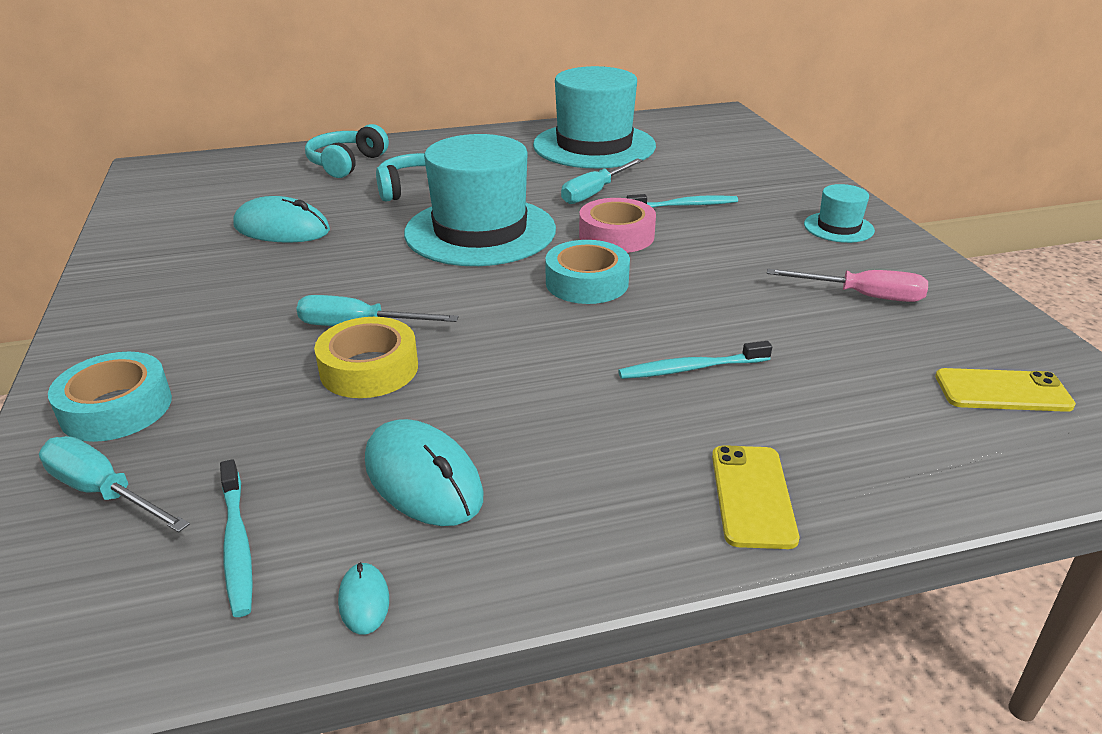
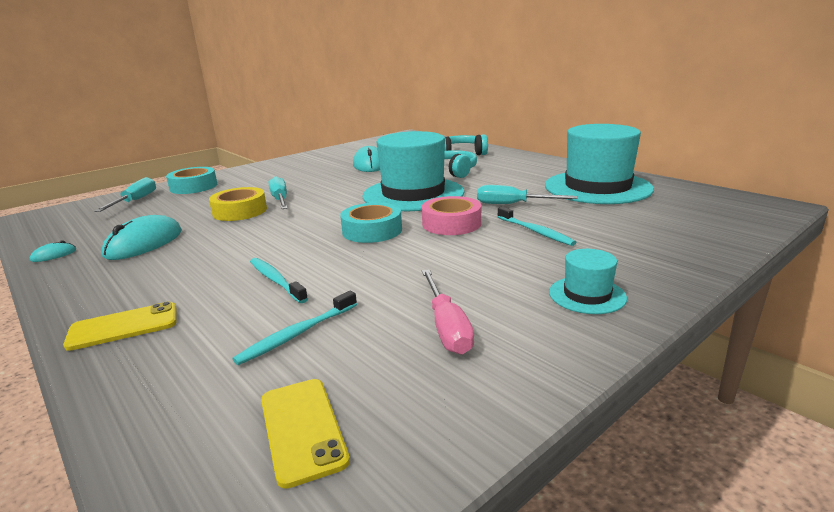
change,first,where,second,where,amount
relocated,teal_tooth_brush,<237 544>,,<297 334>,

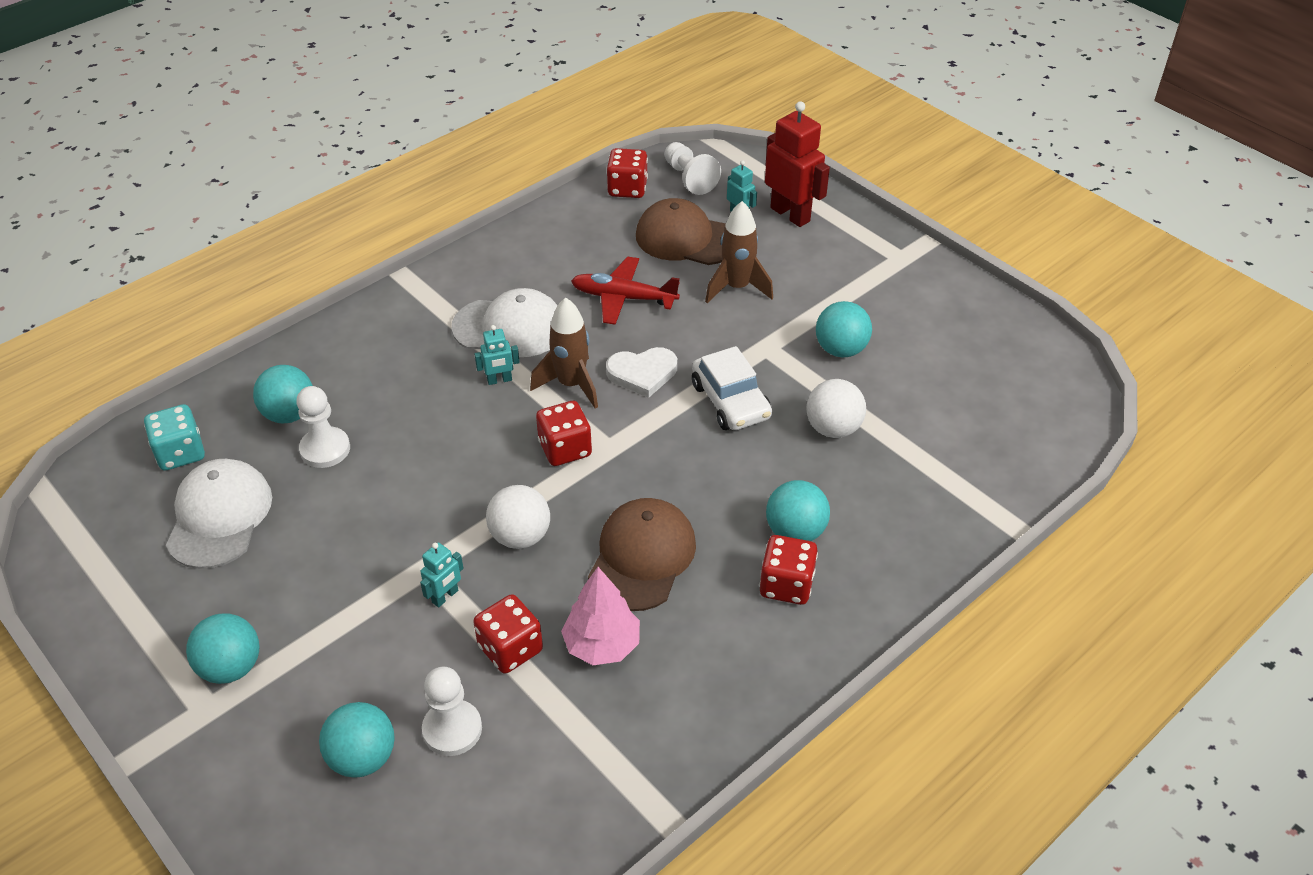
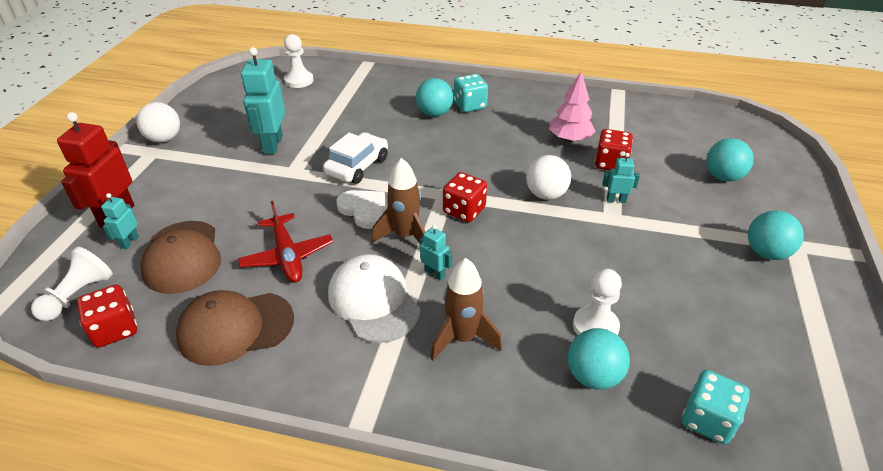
change,first,where,second,where,amount
missing,white_peaked_cap,<219 516>,,,
relocated,white_chess_pawn,<452 729>,,<299 80>,
relocated,brown_peaked_cap,<642 557>,,<235 328>,
relocated,brown_toy_rocket,<737 287>,,<462 338>,
colour,red_dice,<786 585>,teal_dice,<470 105>,
relocated,white_ball,<833 428>,,<164 139>,
exchanged,teal_ball,<840 349>,teal_robot,<272 145>,

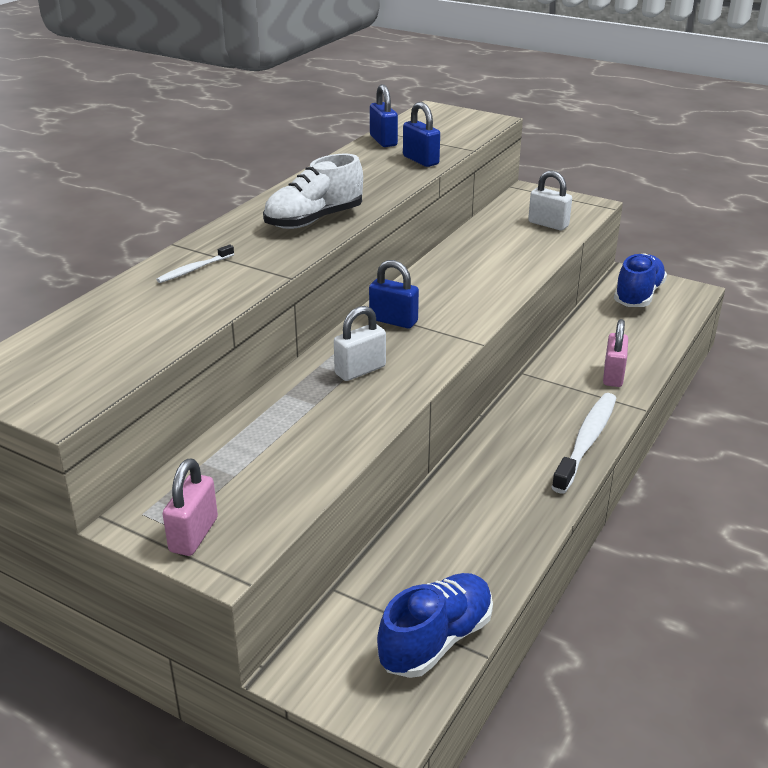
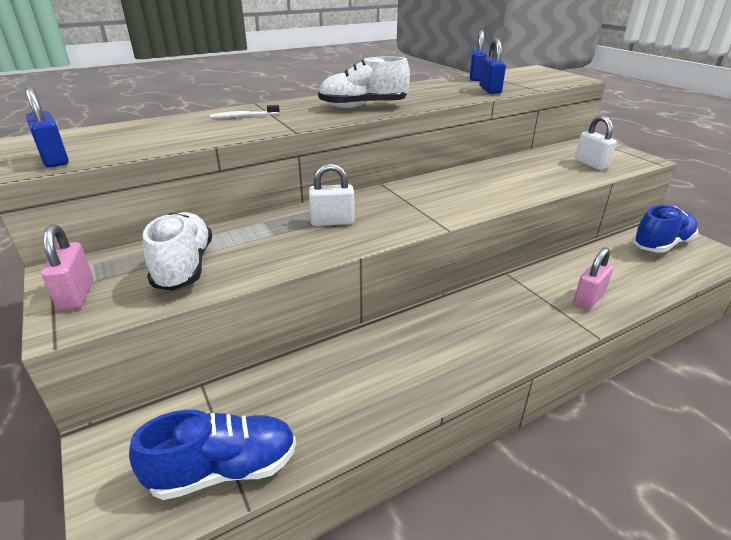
change,first,where,second,where,amount
spun,pink_lock,<193 535>,,<76 295>,60 degrees counterclockwise
relocated,royal_blue_lock,<393 321>,,<55 159>,
missing,white_tooth_brush,<586 441>,,,
appeared,,,white_lace-up_shoe,<184 267>,

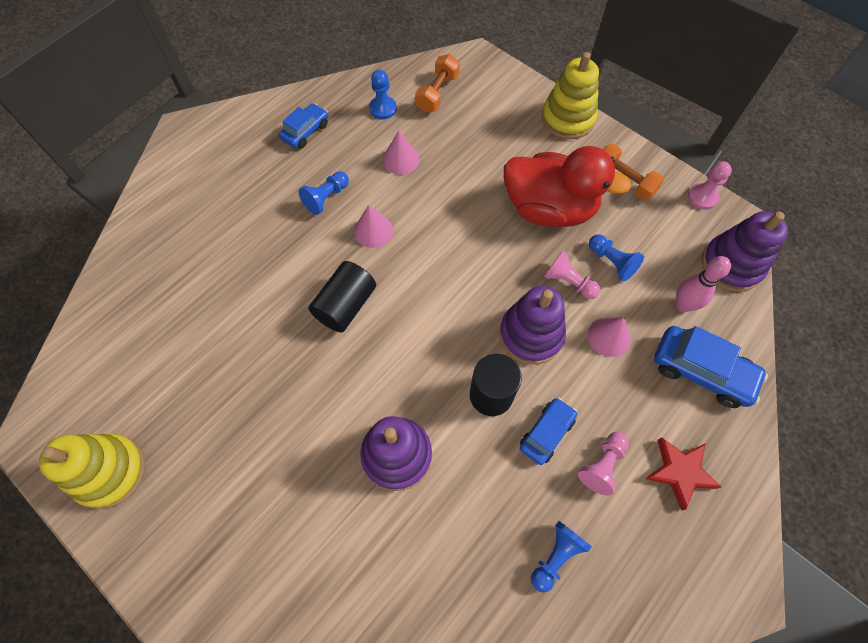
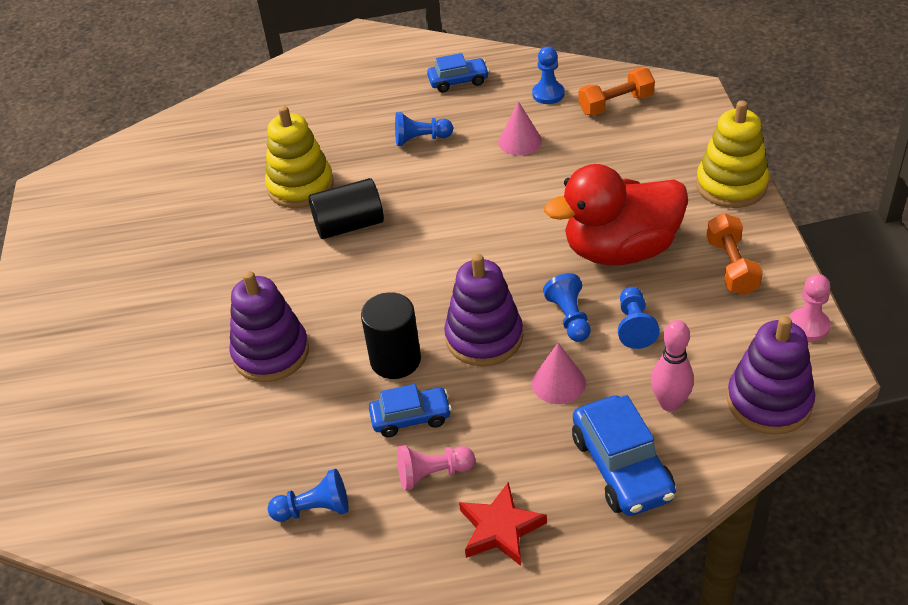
change,first,where,second,where,amount
relocated,bright_yellow_stacking_rings,<110 472>,,<300 186>,
missing,pink_cone_shape,<373 231>,,,
spun,red_duck,<549 209>,,<620 250>,105 degrees clockwise
colour,pink_chess_pawn,<568 282>,royal_blue_chess_pawn,<569 318>,

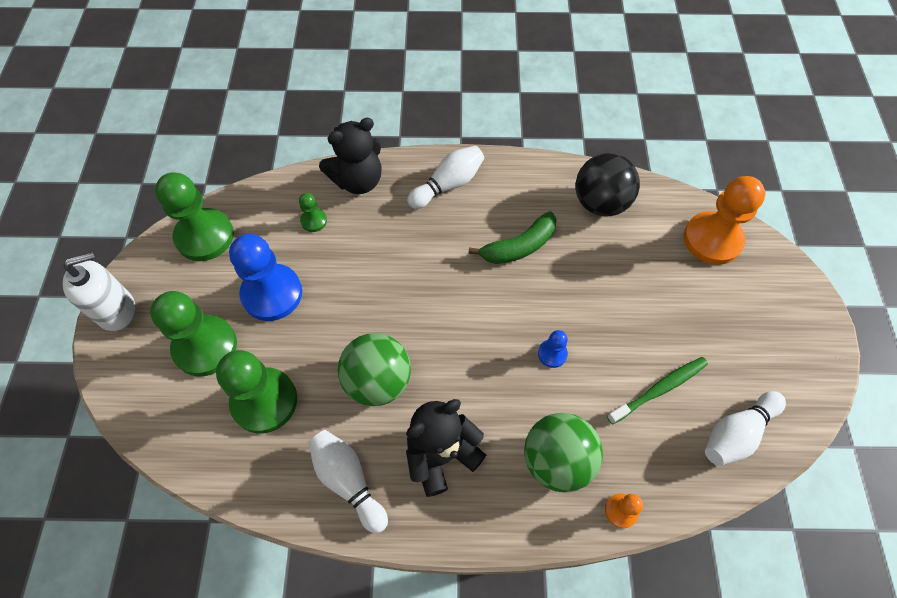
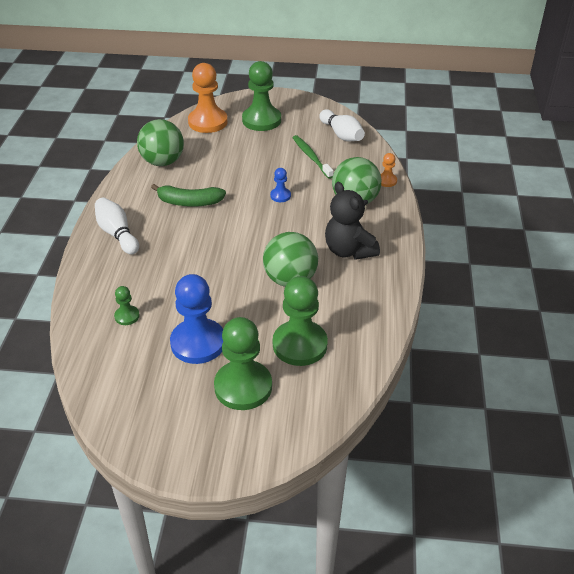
change,first,where,second,where,amount
missing,white_soap_pump,<117 310>,,,
relocated,leaf-green_chess_pawn,<205 236>,,<261 120>,
missing,white_skittle,<348 481>,,,
missing,jet-black_stuffed_bear,<358 180>,,,
spun,leaf-green_banana,<519 246>,,<189 202>,120 degrees clockwise
colour,jet-black_ball,<600 203>,leaf-green_ball,<163 162>,

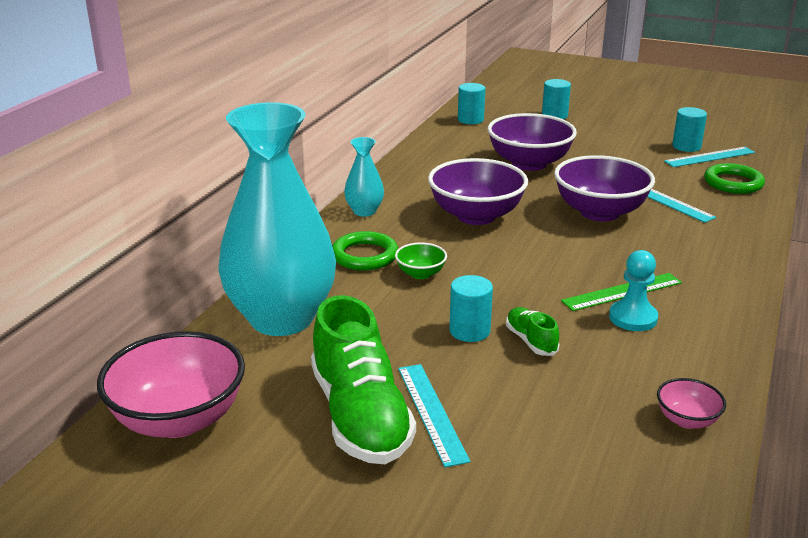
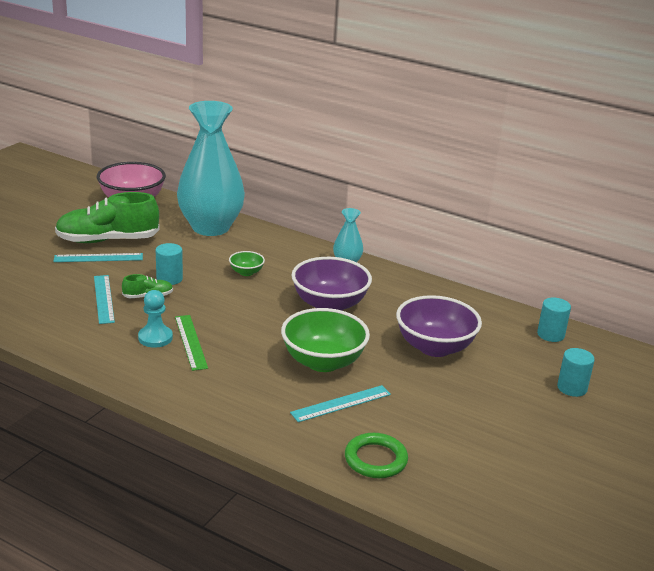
change,first,where,second,where,amount
missing,leaf-green_torus,<364 256>,,,
colour,purple_deep_dish,<599 212>,leaf-green_deep_dish,<323 362>,
missing,pink_deep_dish,<687 420>,,,
relocated,teal_ruler,<710 157>,,<103 299>,
missing,teal_solid_cylinder,<686 146>,,,

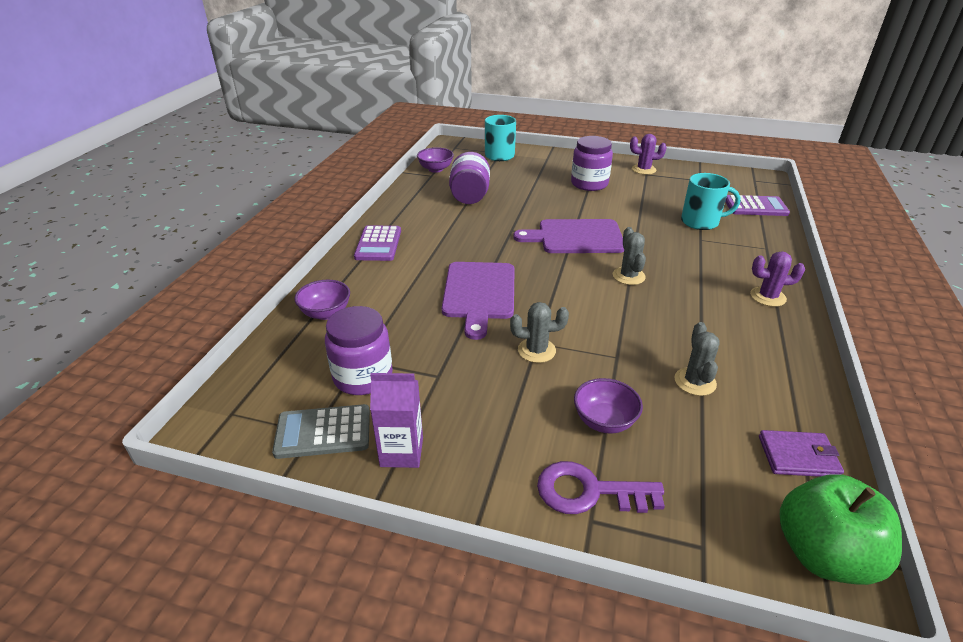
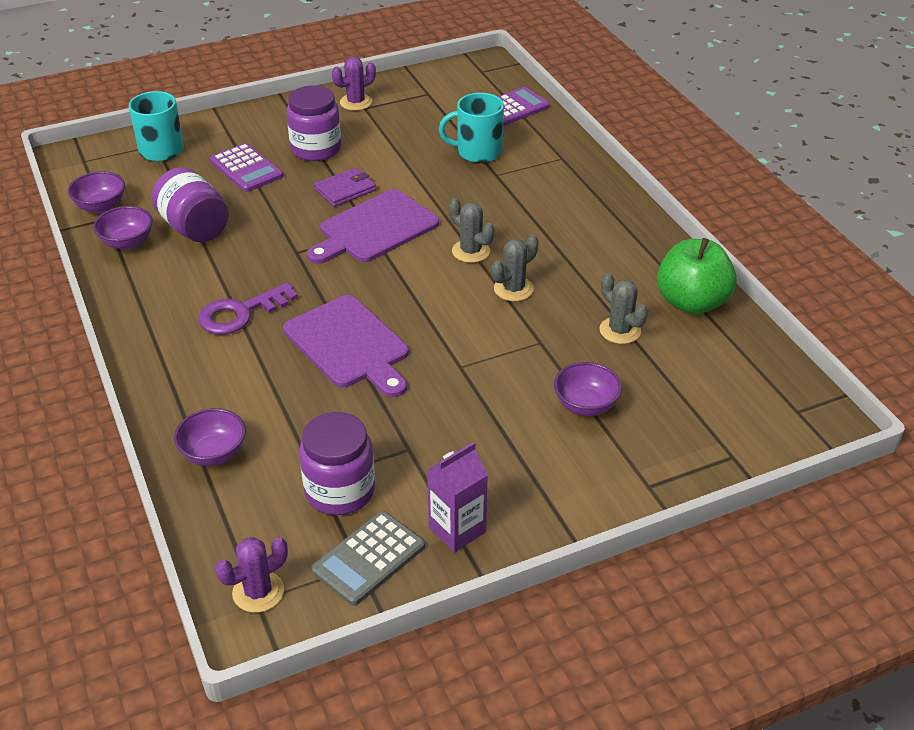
change,first,where,second,where,amount
relocated,purple_adding_machine,<378 244>,,<246 169>,
relocated,grey_prickly_plant,<536 350>,,<513 289>,
relocated,purple_door_key,<589 492>,,<241 313>,
spun,teal_mug,<701 222>,,<478 152>,150 degrees counterclockwise
relocated,purple_prickly_plant,<767 297>,,<258 592>,
relocated,purple_card_wallet,<798 456>,,<345 190>,
relocated,leaf-green_apple,<823 554>,,<691 302>,
appeared,,,purple_deep_dish,<127 242>,

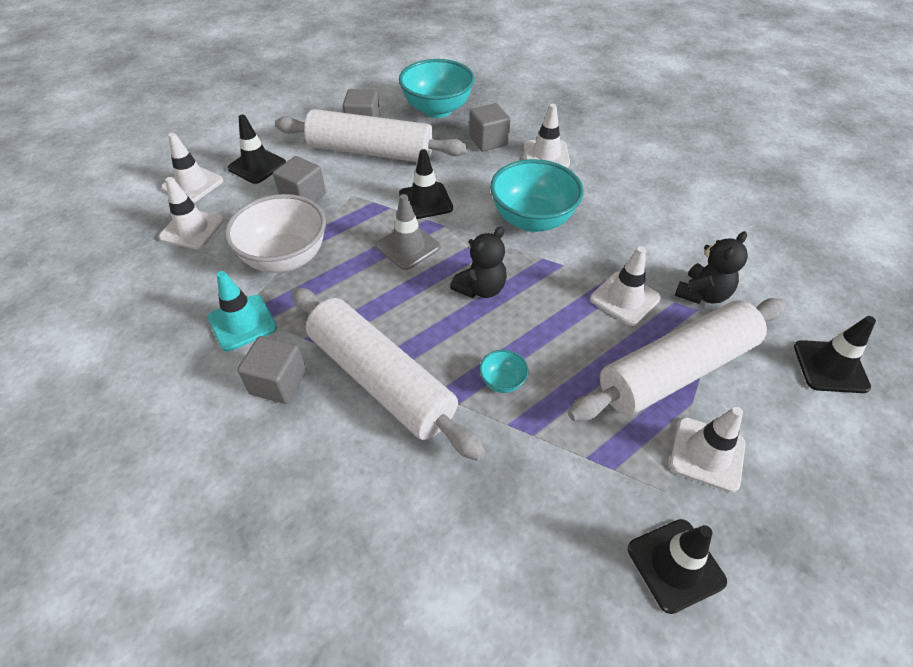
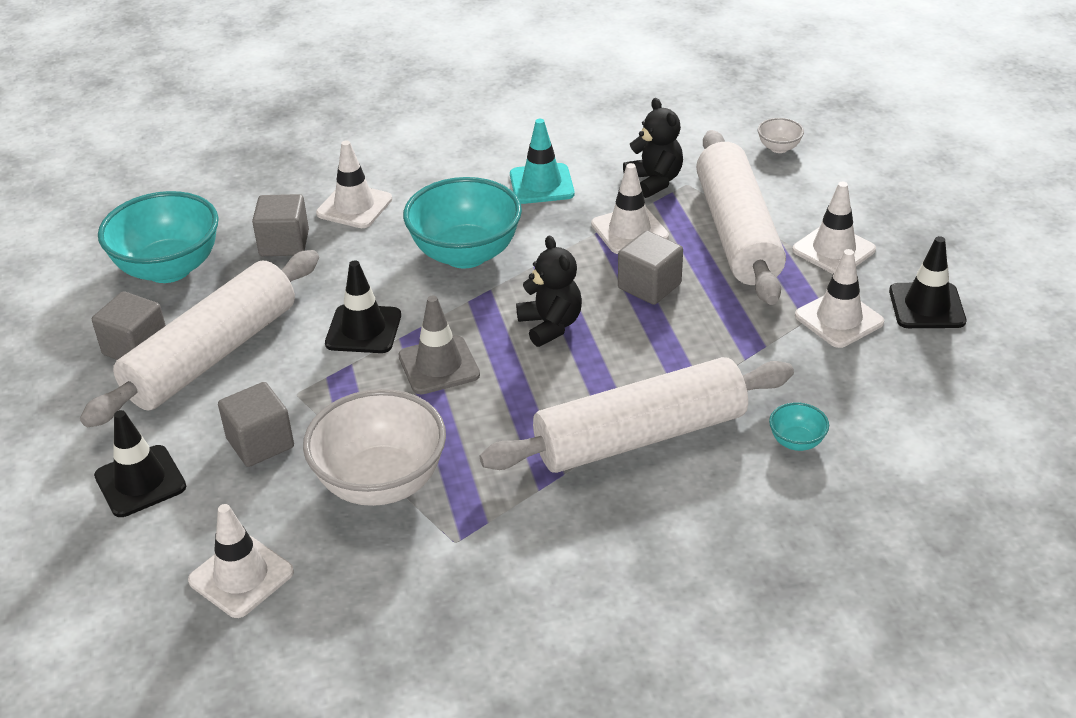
change,first,where,second,where,amount
relocated,white_traffic_cone,<193 184>,,<839 319>,
relocated,teal_traffic_cone,<242 323>,,<541 184>,
relocated,grey_solid_cube,<278 382>,,<649 286>,
relocated,teal_deep_dish,<502 381>,,<796 442>,
exchanged,jet-black_traffic_cone,<830 367>,white_deep_dish,<779 148>,

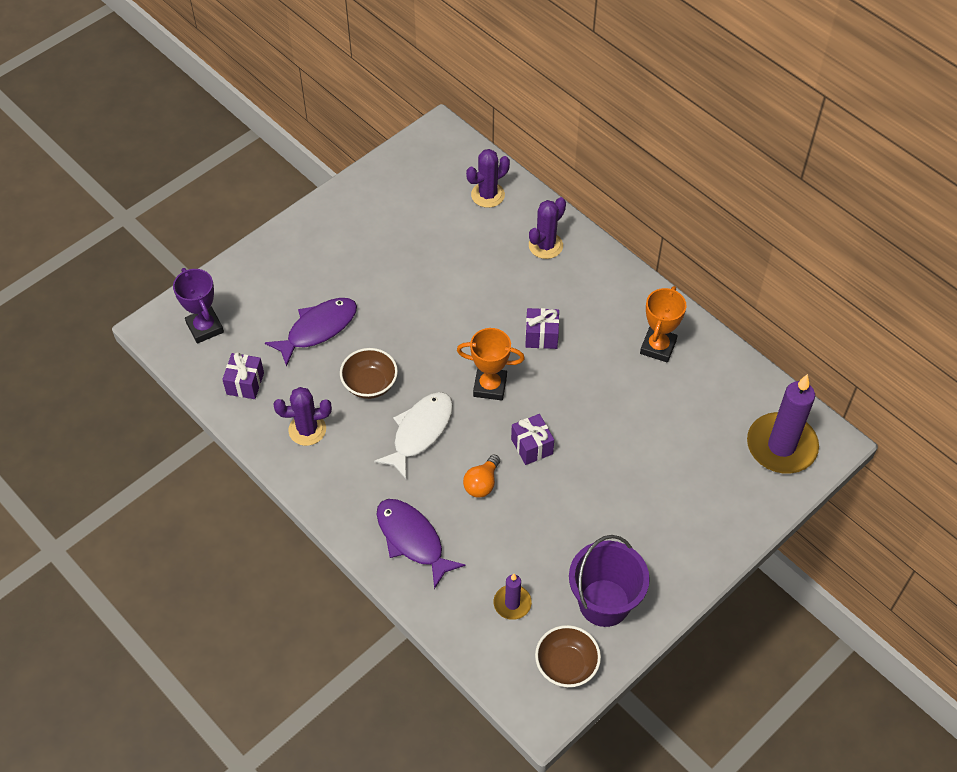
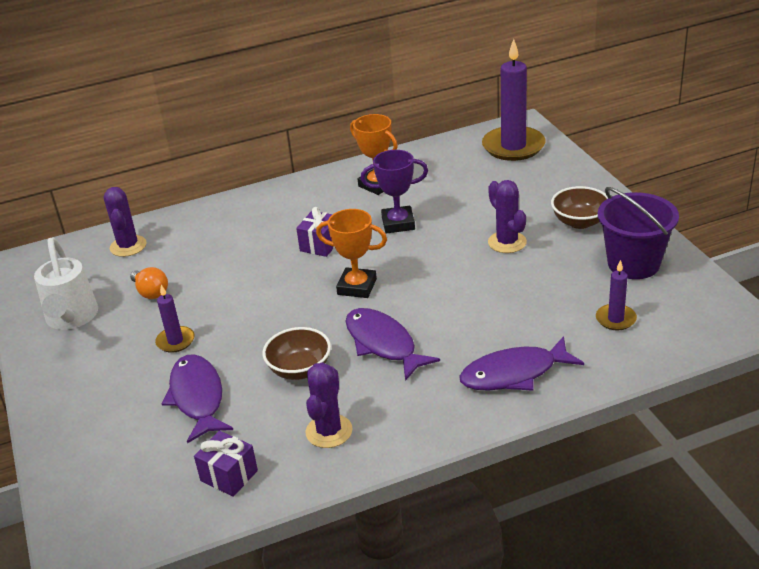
change,first,where,second,where,amount
relocated,purple_award_cup,<205 327>,,<398 223>,
colour,white_toy_fish,<420 432>,purple_toy_fish,<383 344>,
spun,orange-coloured_award_cup,<490 386>,,<357 287>,75 degrees clockwise
relocated,orange-coloured_light_bulb,<482 483>,,<151 292>,
missing,purple_gift,<532 446>,,,
relocated,purple_prickly_plant,<545 245>,,<507 242>,
relocated,brown_deep_dish,<566 665>,,<579 222>,
appeared,,,white_sprinkling_can,<71 319>,
appeared,,,purple_wax_candle,<175 341>,

